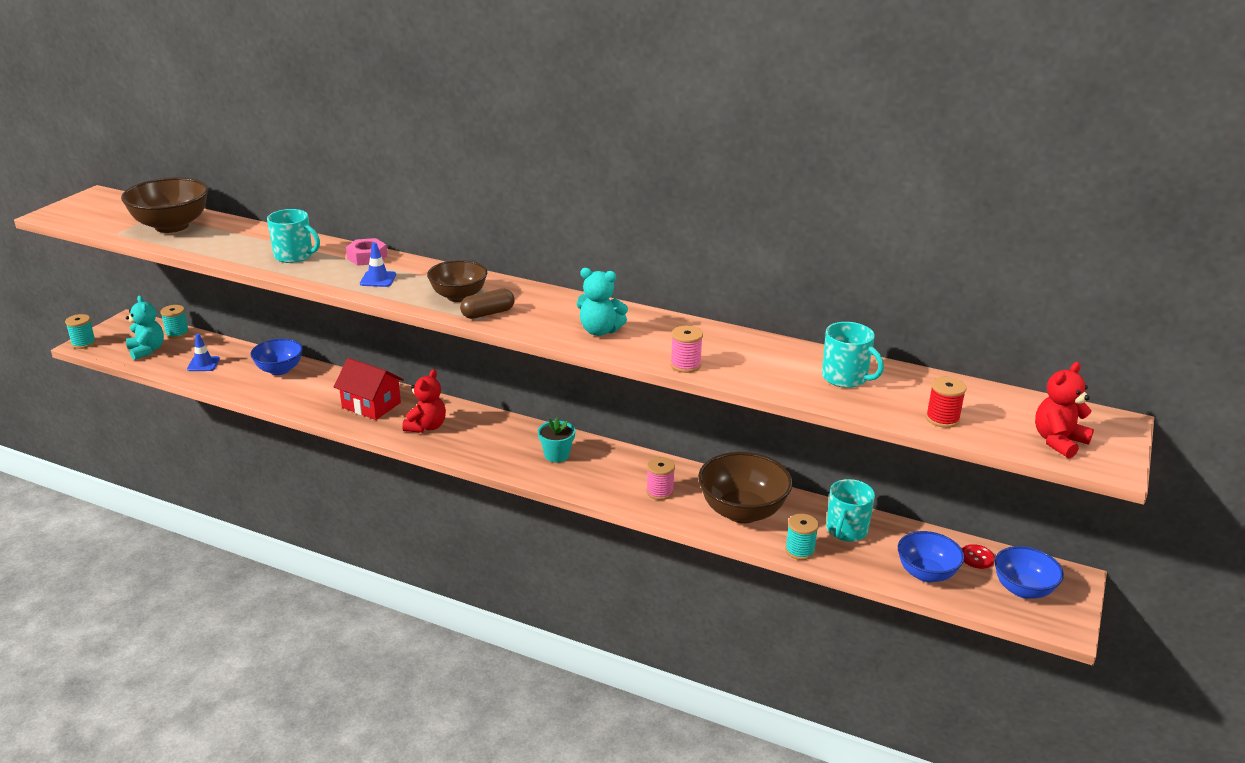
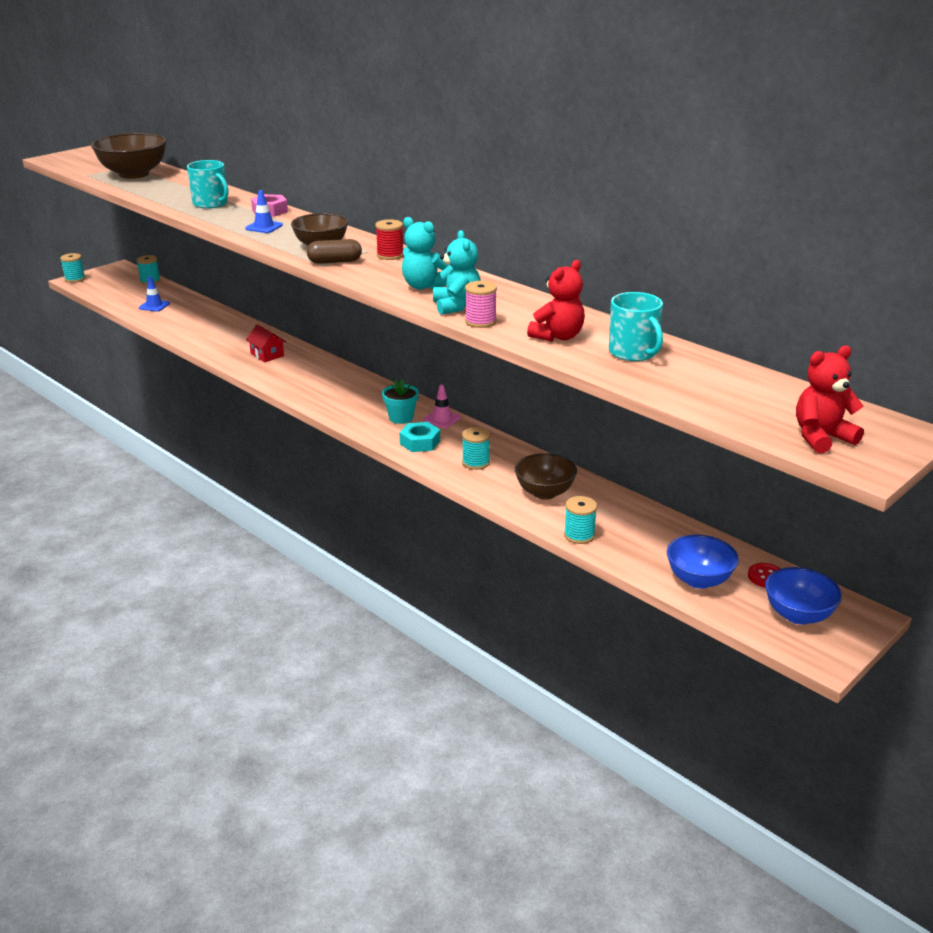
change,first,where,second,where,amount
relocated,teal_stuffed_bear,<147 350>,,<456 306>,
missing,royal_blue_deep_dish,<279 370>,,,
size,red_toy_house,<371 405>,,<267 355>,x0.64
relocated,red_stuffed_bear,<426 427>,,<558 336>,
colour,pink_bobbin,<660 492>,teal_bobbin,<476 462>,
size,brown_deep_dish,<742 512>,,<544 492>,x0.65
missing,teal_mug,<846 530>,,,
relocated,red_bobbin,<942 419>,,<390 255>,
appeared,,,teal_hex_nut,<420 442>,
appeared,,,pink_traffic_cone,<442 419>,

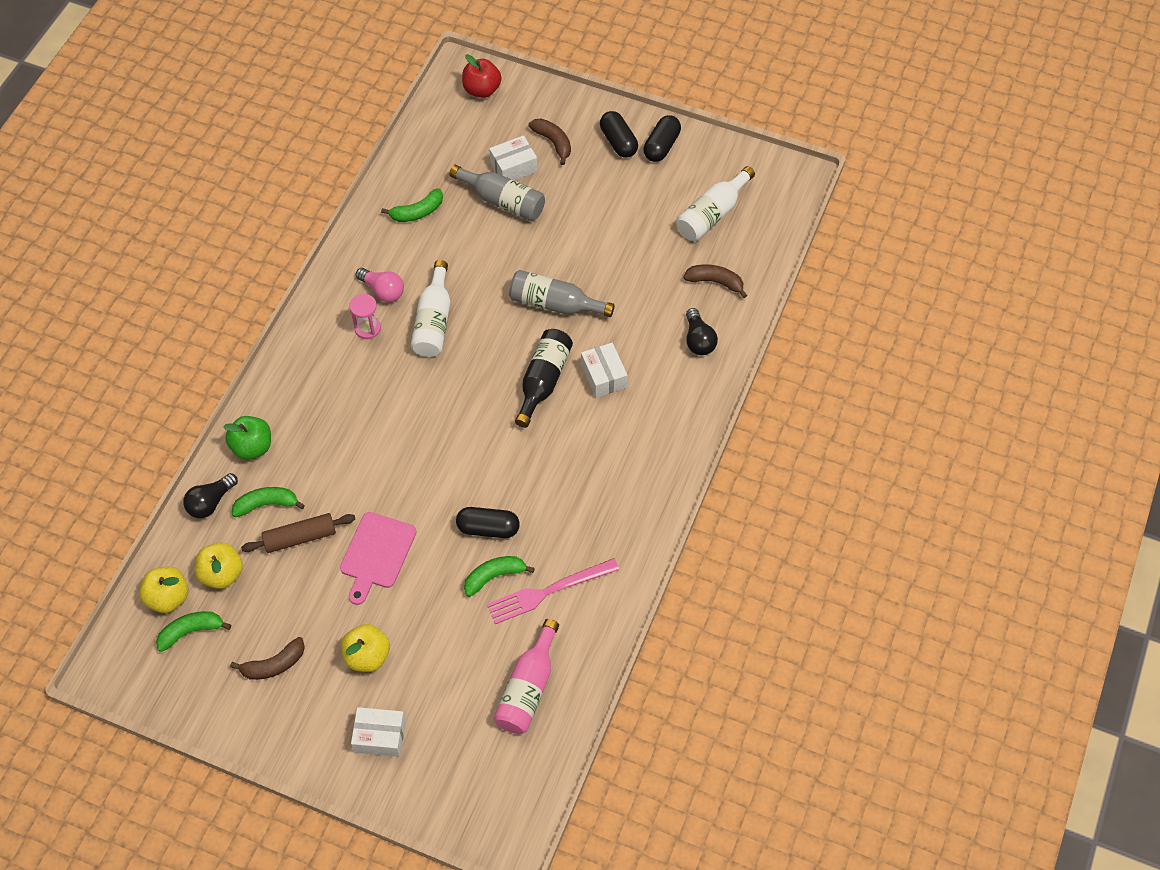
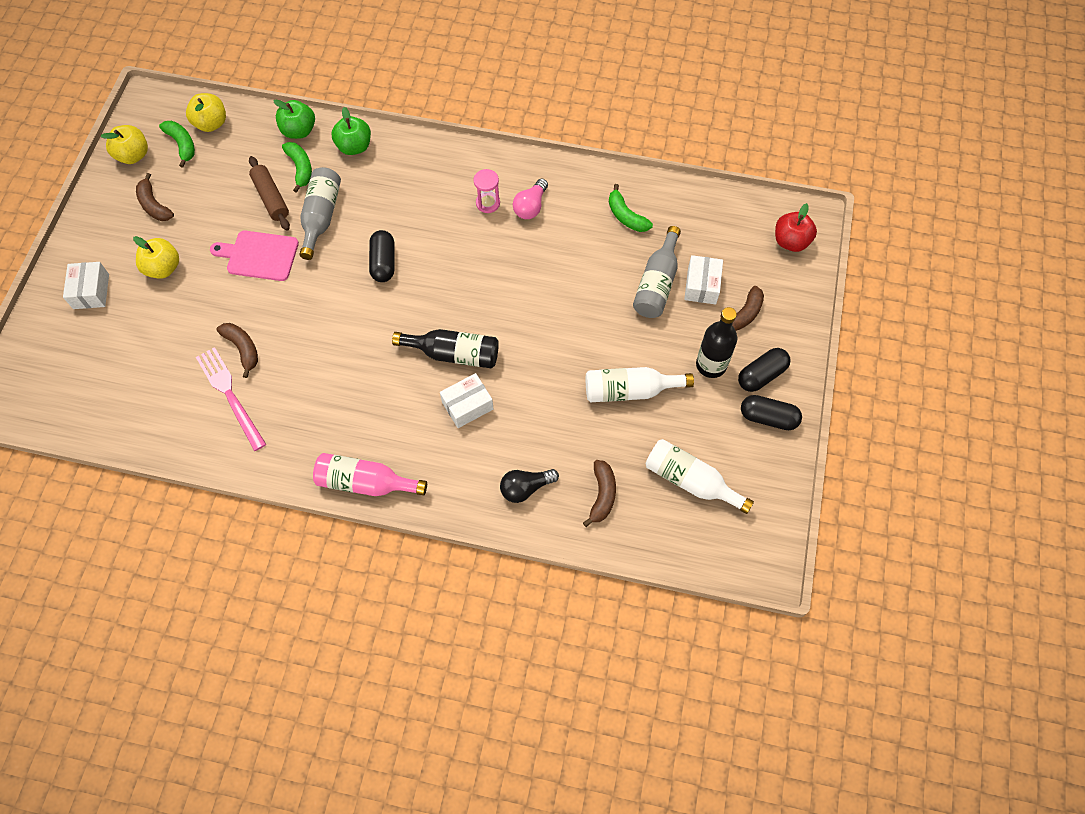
change,first,where,second,where,amount
exchanged,jet-black_light_bulb,<211 502>,leaf-green_apple,<299 131>,
relocated,bright_yellow_apple,<222 574>,,<133 155>,
relocated,white_drink_bottle,<433 321>,,<630 390>,
relocated,jet-black_pill,<488 528>,,<383 262>,
colour,leaf-green_banana,<494 576>,brown_banana,<243 349>,
spun,white_package,<513 167>,,<701 286>,45 degrees clockwise
relocated,pink_drink_bottle,<528 688>,,<365 482>,
relocated,grey_drink_bottle,<555 304>,,<321 217>,
appeared,,,jet-black_drink_bottle,<711 365>,

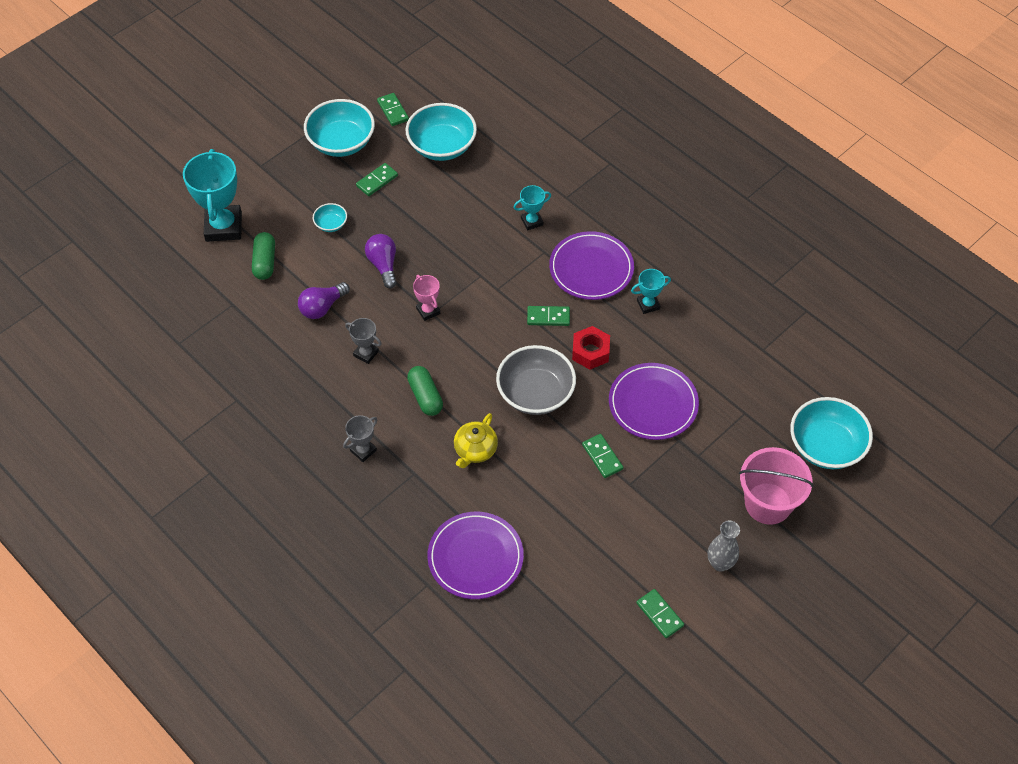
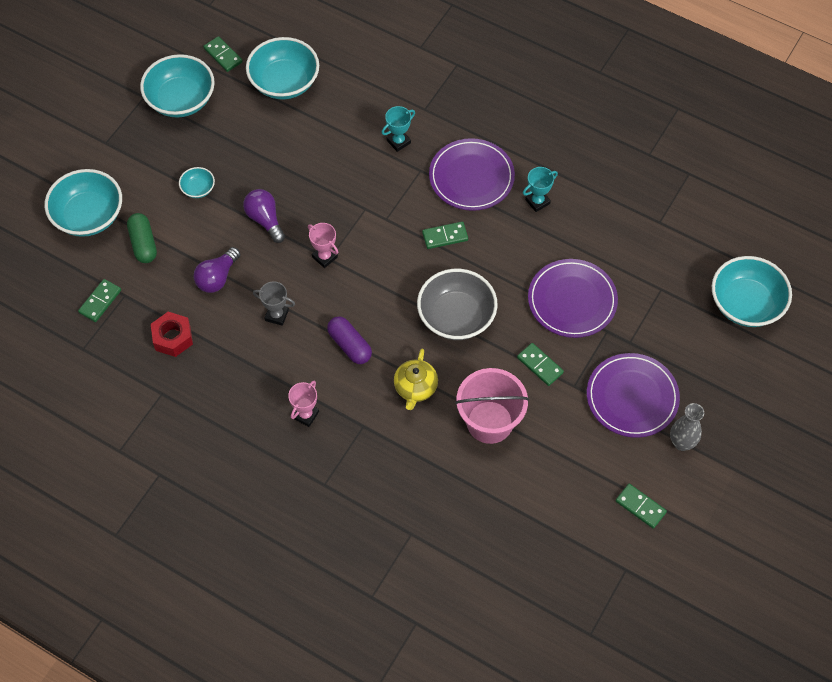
change,first,where,second,where,amount
exchanged,teal_award_cup,<223 227>,teal_deep_dish,<88 216>,
colour,grey_award_cup,<363 450>,pink_award_cup,<305 415>,
relocated,leaf-green_domino_tile,<377 181>,,<100 301>,
colour,leaf-green_pill,<425 396>,purple_pill,<349 345>,
relocated,purple_dinner_plate,<475 557>,,<632 397>,
relocated,red_hex_nut,<590 352>,,<173 338>,
relocated,pink_sand_bucket,<768 503>,,<489 422>,

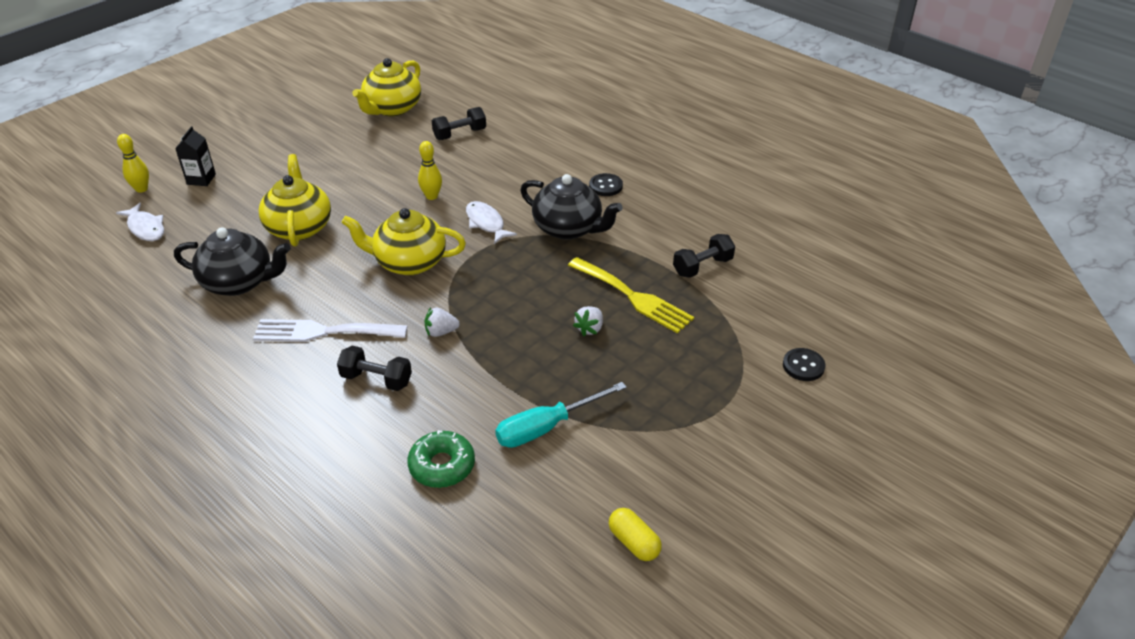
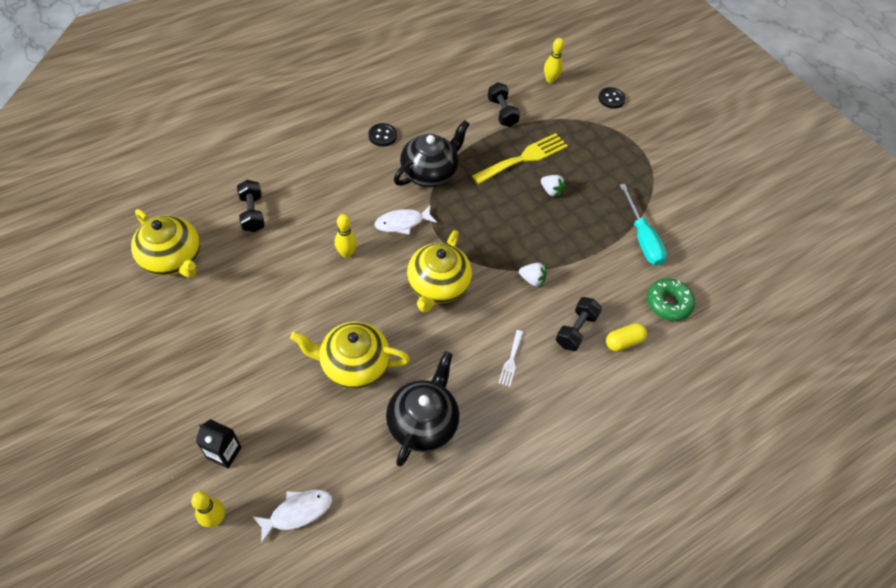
change,first,where,second,where,amount
size,white_dinner_fork,<323 332>,,<511 360>,x0.49
spun,white_berry,<441 332>,,<532 279>,75 degrees counterclockwise
relocated,bright_yellow_pill,<634 542>,,<623 342>,
appeared,,,bright_yellow_skittle,<550 80>,

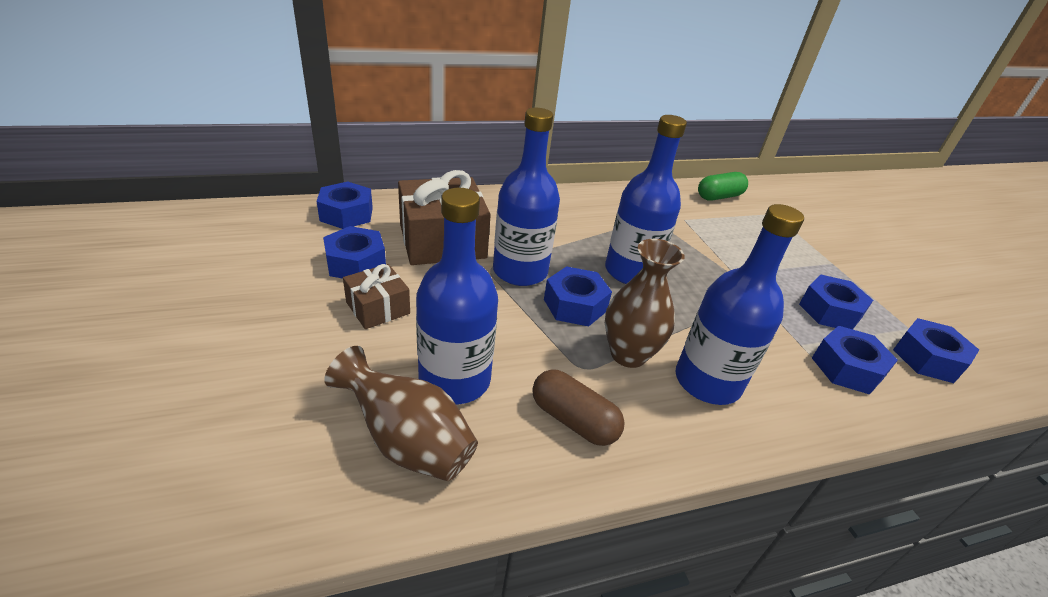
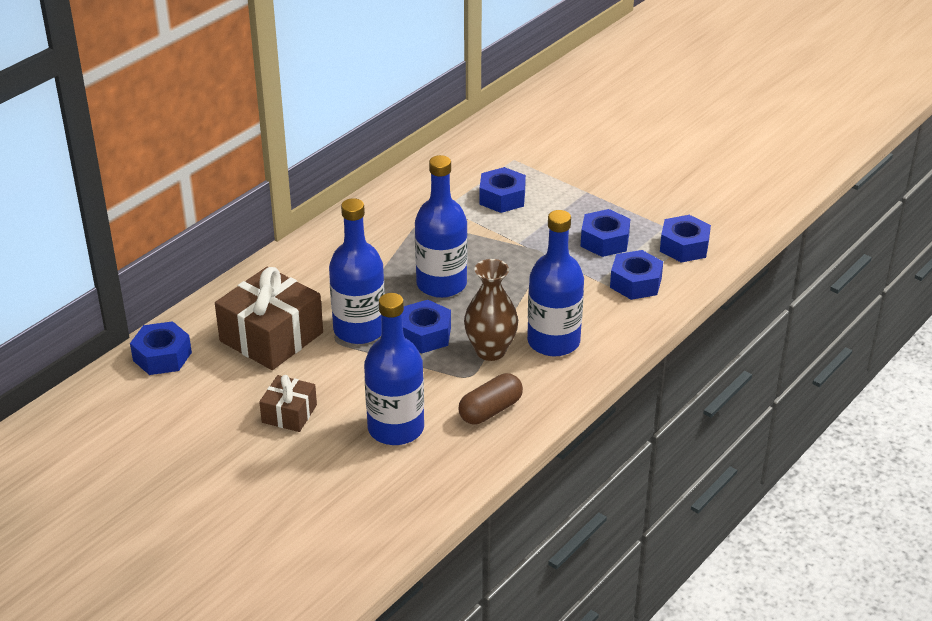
change,first,where,second,where,amount
relocated,royal_blue_hex_nut,<356 263>,,<502 198>,
missing,brown_vase,<407 441>,,,
spun,brown_pill,<573 420>,,<490 410>,45 degrees counterclockwise
missing,leaf-green_pill,<719 197>,,,

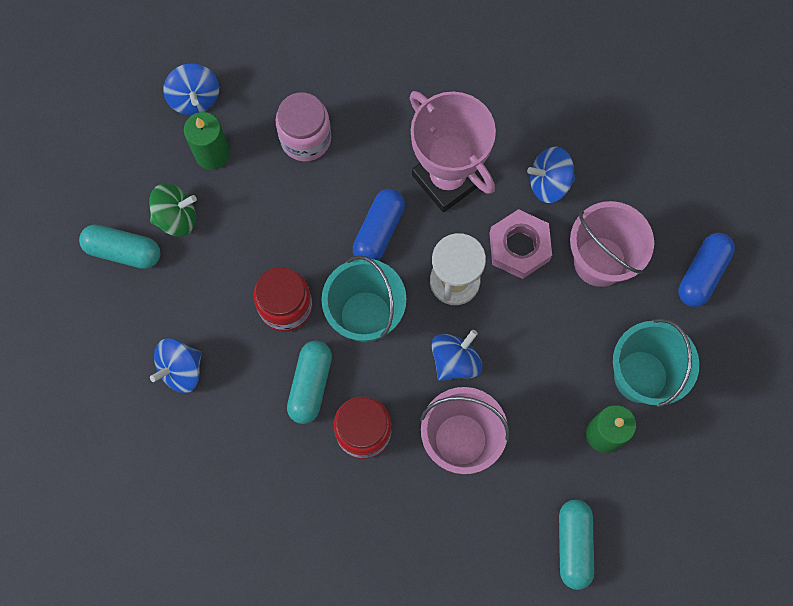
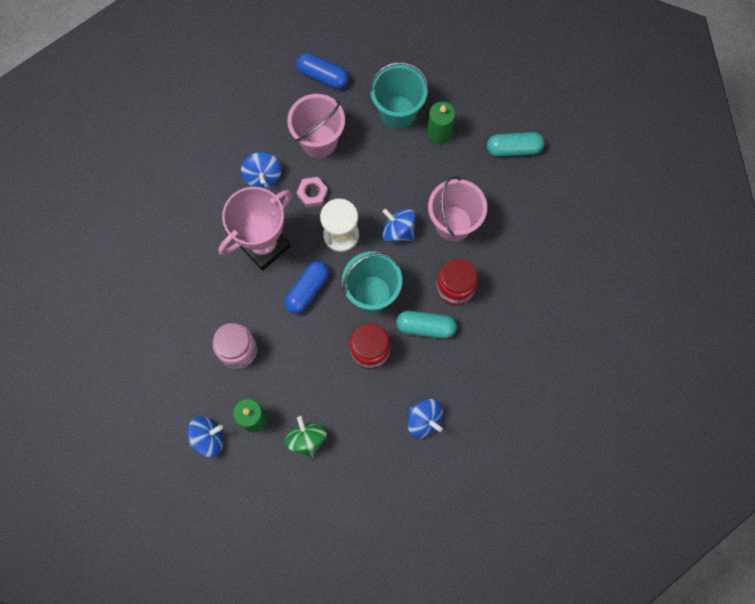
change,first,where,second,where,amount
missing,teal_pill,<123 251>,,,
spun,royal_blue_pill,<379 231>,,<307 290>,75 degrees counterclockwise
size,pink_hex_nut,<519 247>,,<312 193>,x0.66

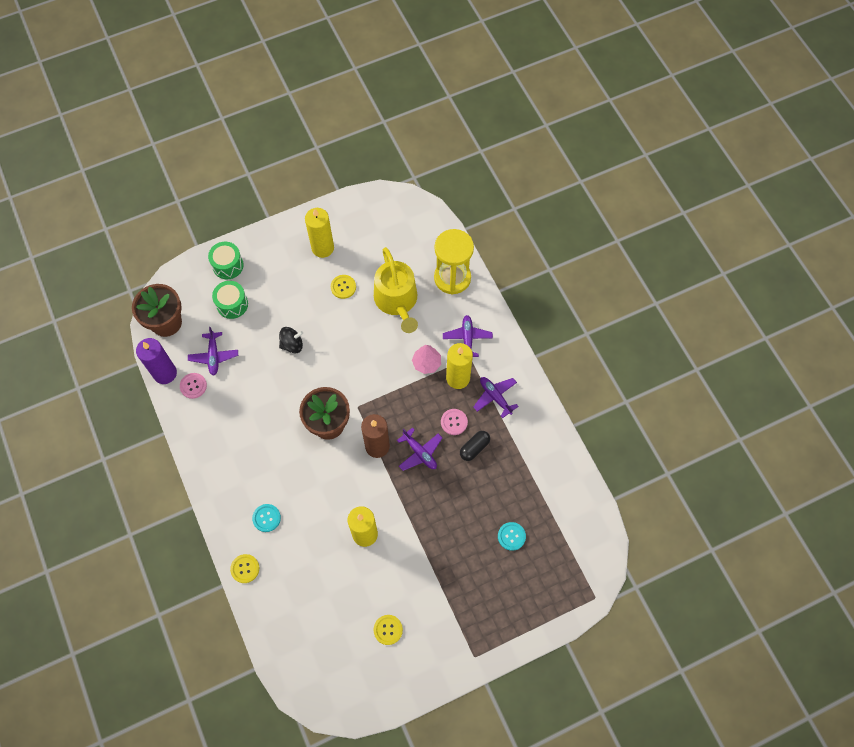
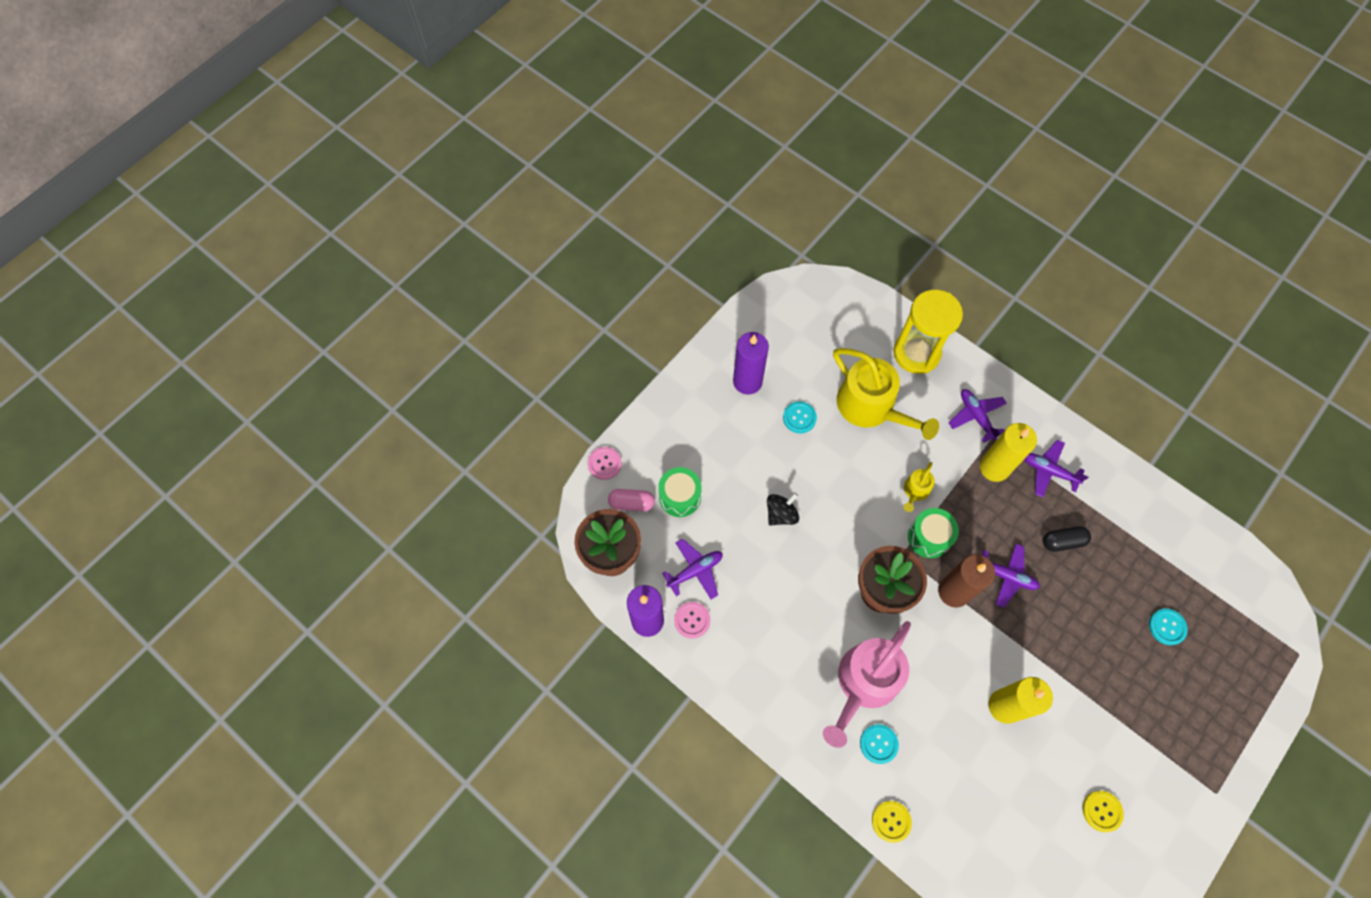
change,first,where,second,where,amount
spun,purple_plane,<214 356>,,<695 571>,90 degrees counterclockwise
relocated,leaf-green_snare_drum,<228 265>,,<929 537>,
colour,bright_yellow_wax_candle,<323 248>,purple_wax_candle,<747 381>,
colour,bright_yellow_shirt_button,<343 287>,teal_shirt_button,<799 418>,
missing,pink_toy_tree,<426 363>,,,
relocated,pink_shirt_button,<454 422>,,<604 463>,
spun,jet-black_pill,<474 448>,,<1063 541>,60 degrees clockwise
appeared,,,pink_pill,<631 503>,
appeared,,,pink_sprinkling_can,<864 683>,
appeared,,,bright_yellow_sprinkling_can,<915 491>,

